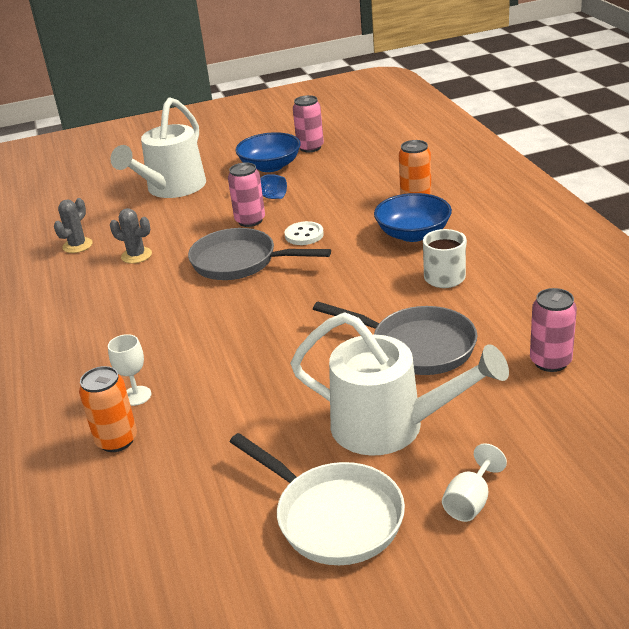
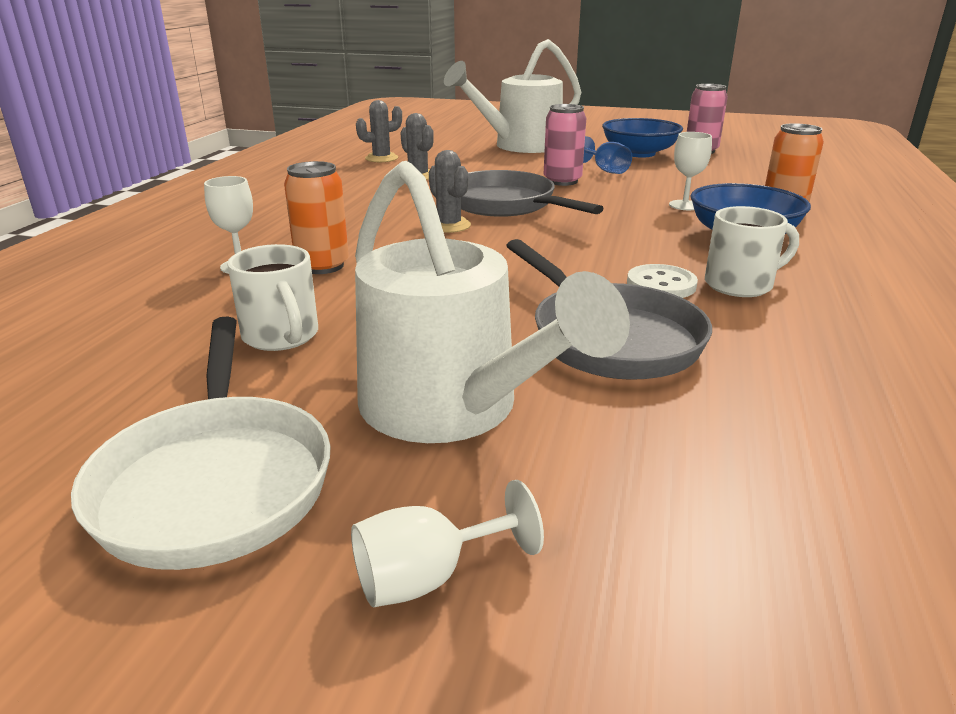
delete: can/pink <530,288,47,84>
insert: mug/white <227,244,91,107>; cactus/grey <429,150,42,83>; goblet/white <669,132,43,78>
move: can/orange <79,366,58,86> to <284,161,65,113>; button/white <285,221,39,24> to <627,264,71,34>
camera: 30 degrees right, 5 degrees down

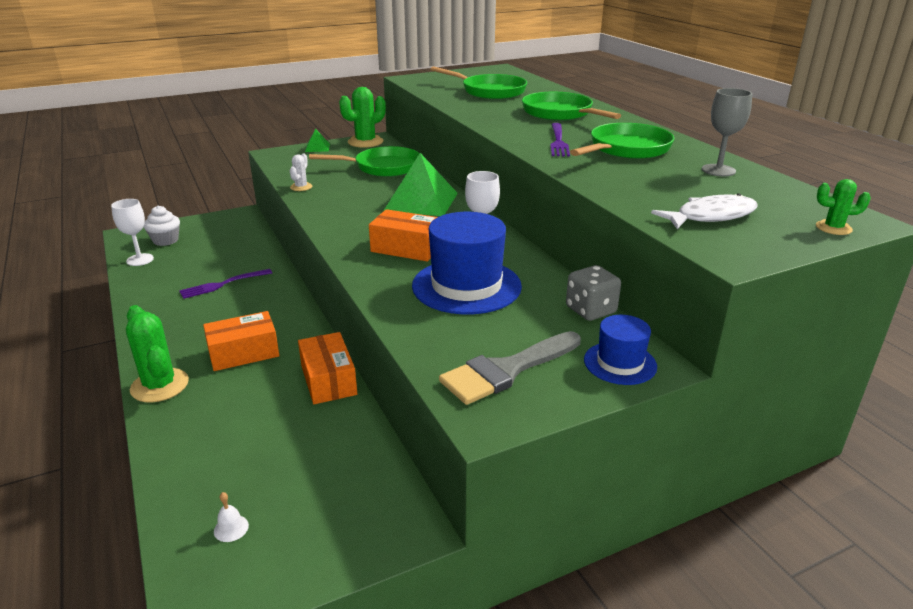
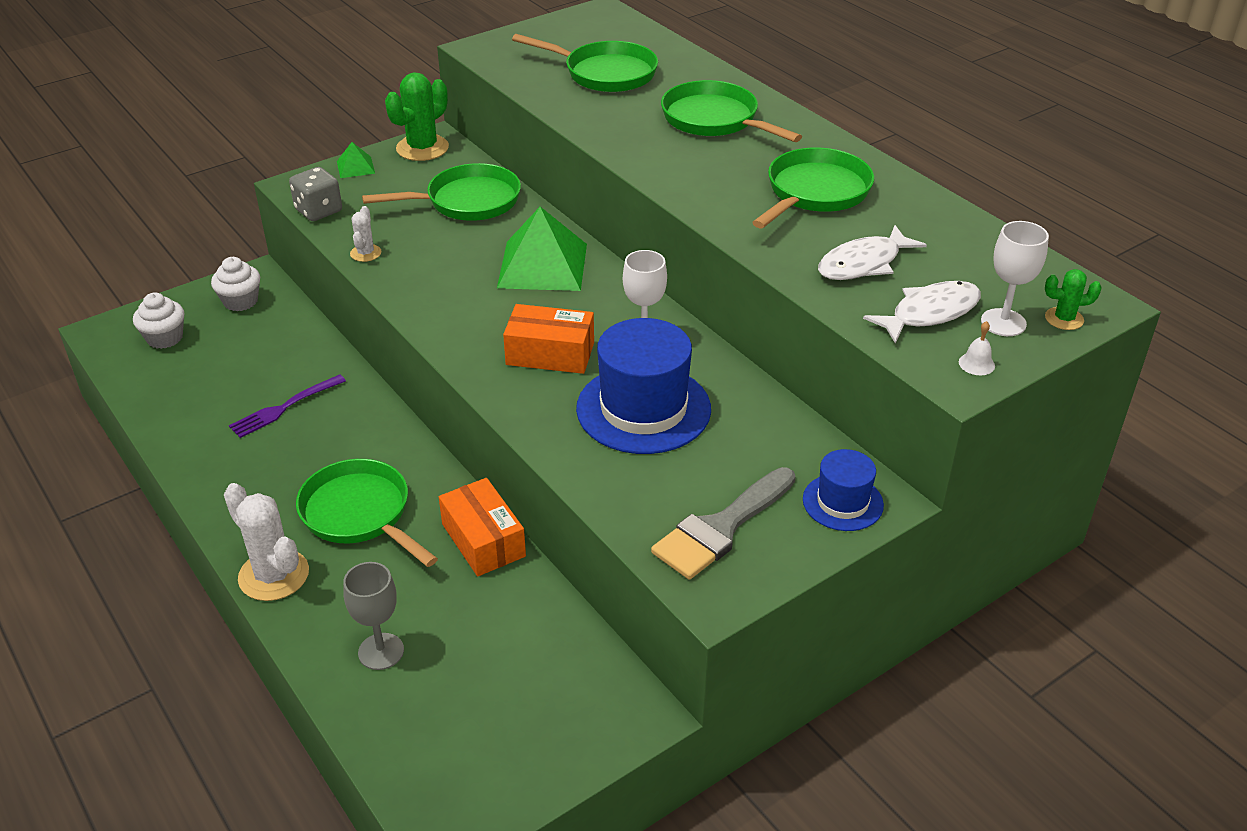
delete: fork/purple <550,123,20,34>
insert: cupcake/white <211,257,49,54>; fish/white <818,225,109,55>
move: goblet/white <111,199,43,67> to <981,221,68,115>; bell/white <214,492,35,50> to <959,321,36,54>; dice/grey <566,265,55,56> to <289,167,53,54>; goblet/grey <702,88,50,88> to <343,562,61,108>
replace: box/orange <203,311,77,60> to pan/green <296,459,142,108>
recolor: cactus/green <126,305,63,98> to cactus/white <224,483,85,118>
camera: 10 degrees left, 10 degrees up

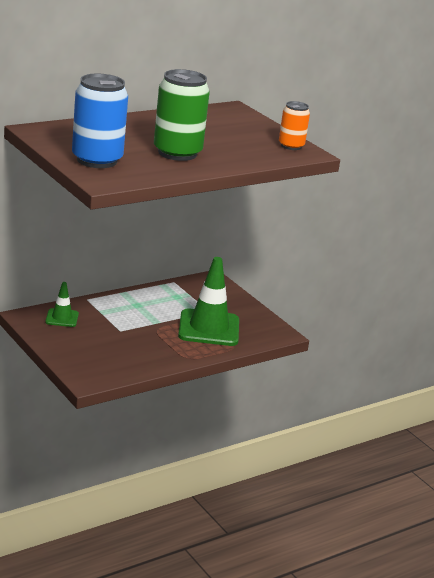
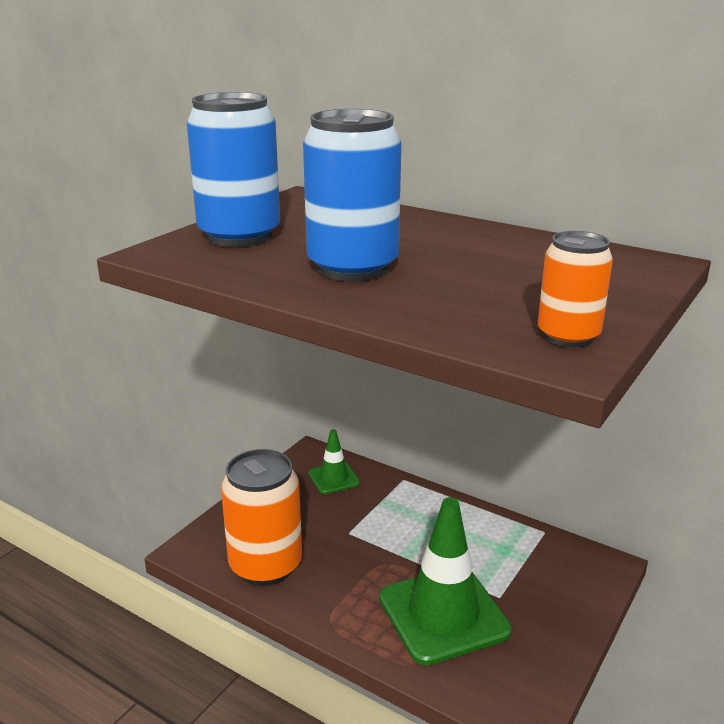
insert: can/orange <221,449,81,137>
recolor: can/green <154,69,56,92> to can/blue <303,109,98,172>
camera: 70 degrees right, 0 degrees up

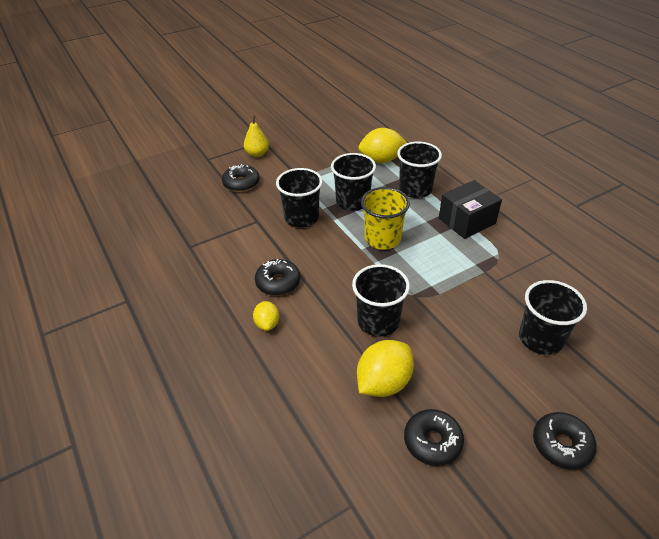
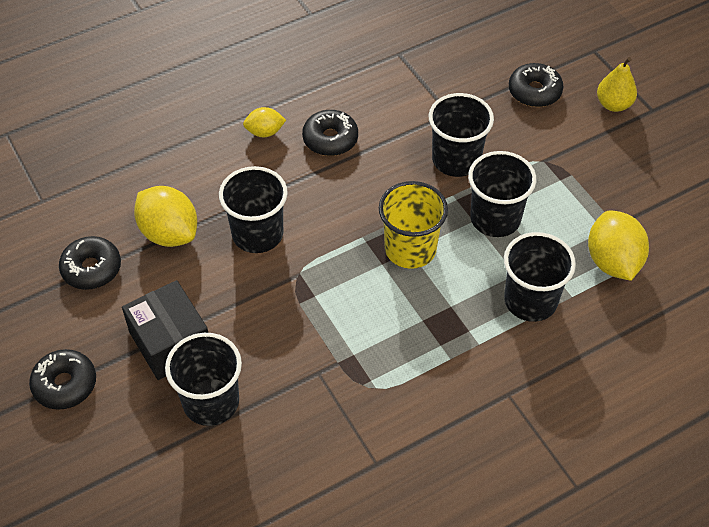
move: box/black <439,180,63,59> to <122,280,86,100>
camera: 90 degrees right, 10 degrees up

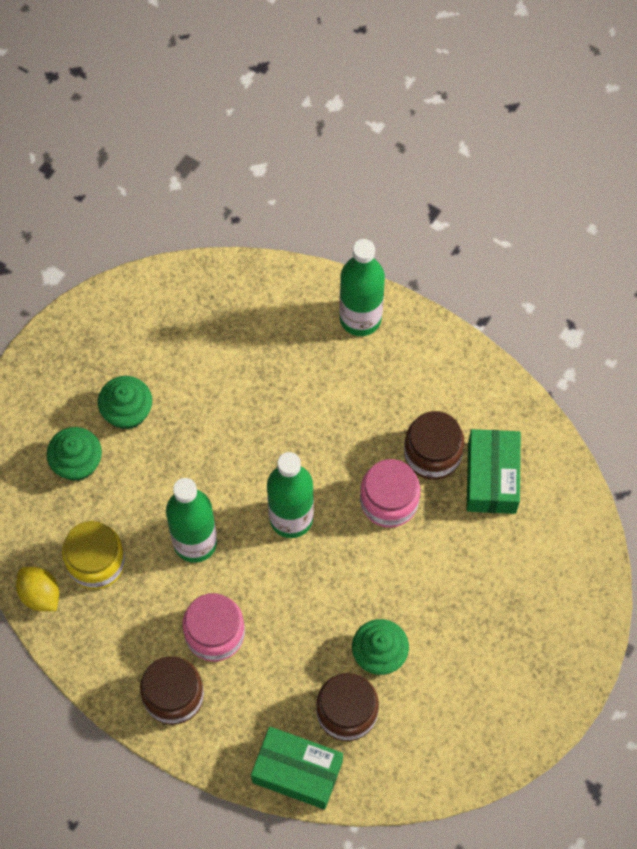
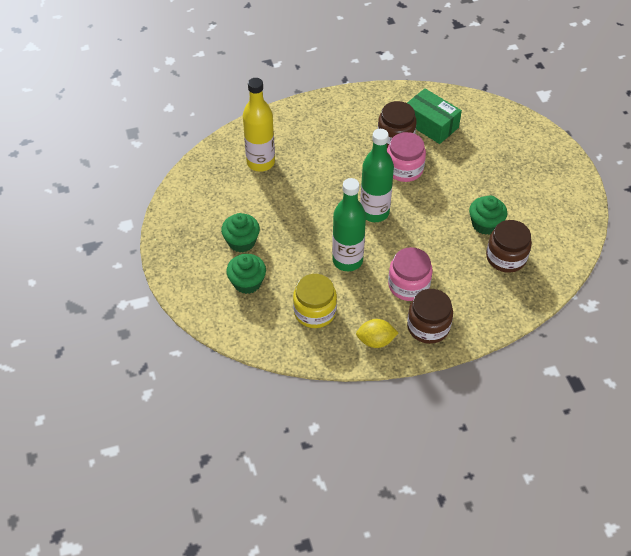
delete: box/green <251,727,92,83>; bottle/green <339,239,46,97>
insert: bottle/yellow <243,78,32,94>
move: lemon/yellow <16,567,43,44> to <356,319,42,29>
camera: 50 degrees left, 15 degrees down

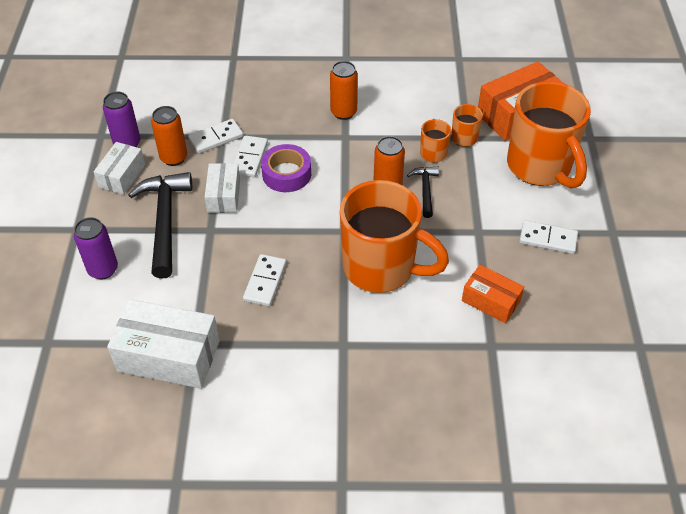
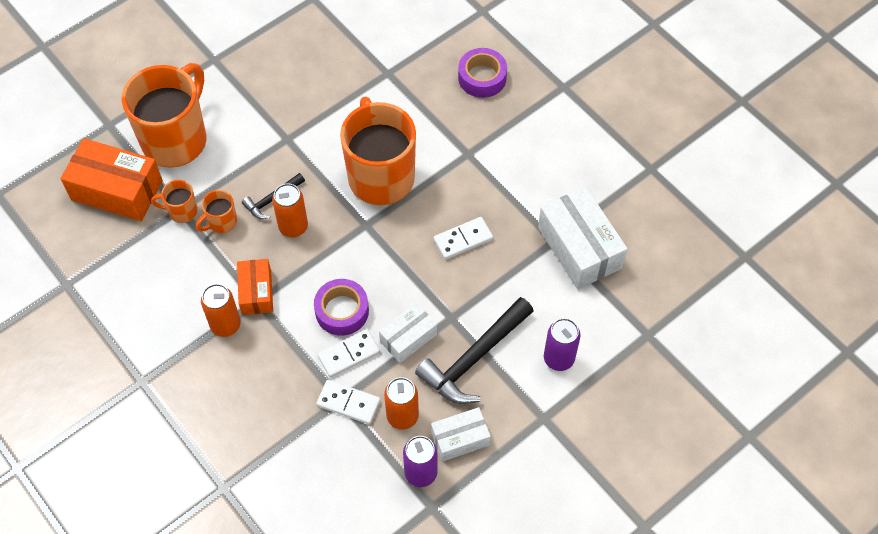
delete: domino/white <520,220,58,34>
insert: tape/purple <458,48,49,50>
move: box/orange <462,265,62,59> to <237,259,36,56>
camera: 130 degrees left, 10 degrees up

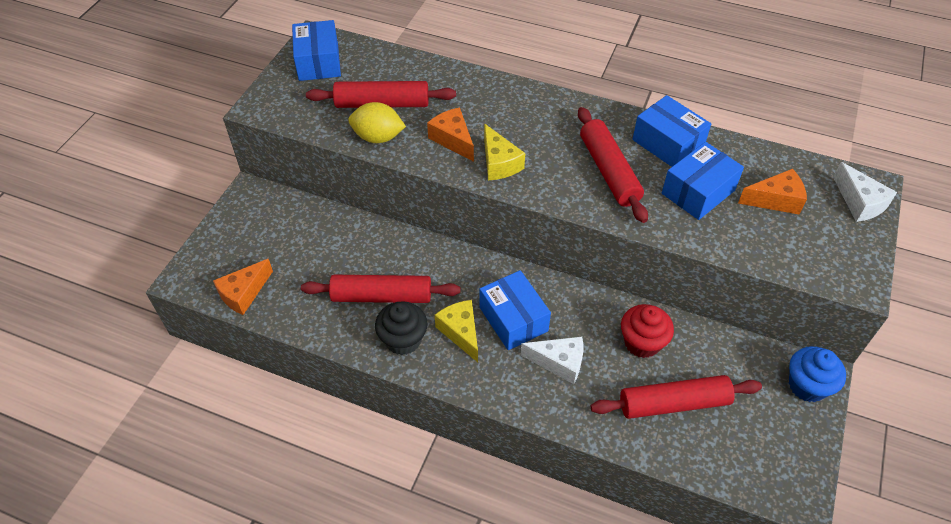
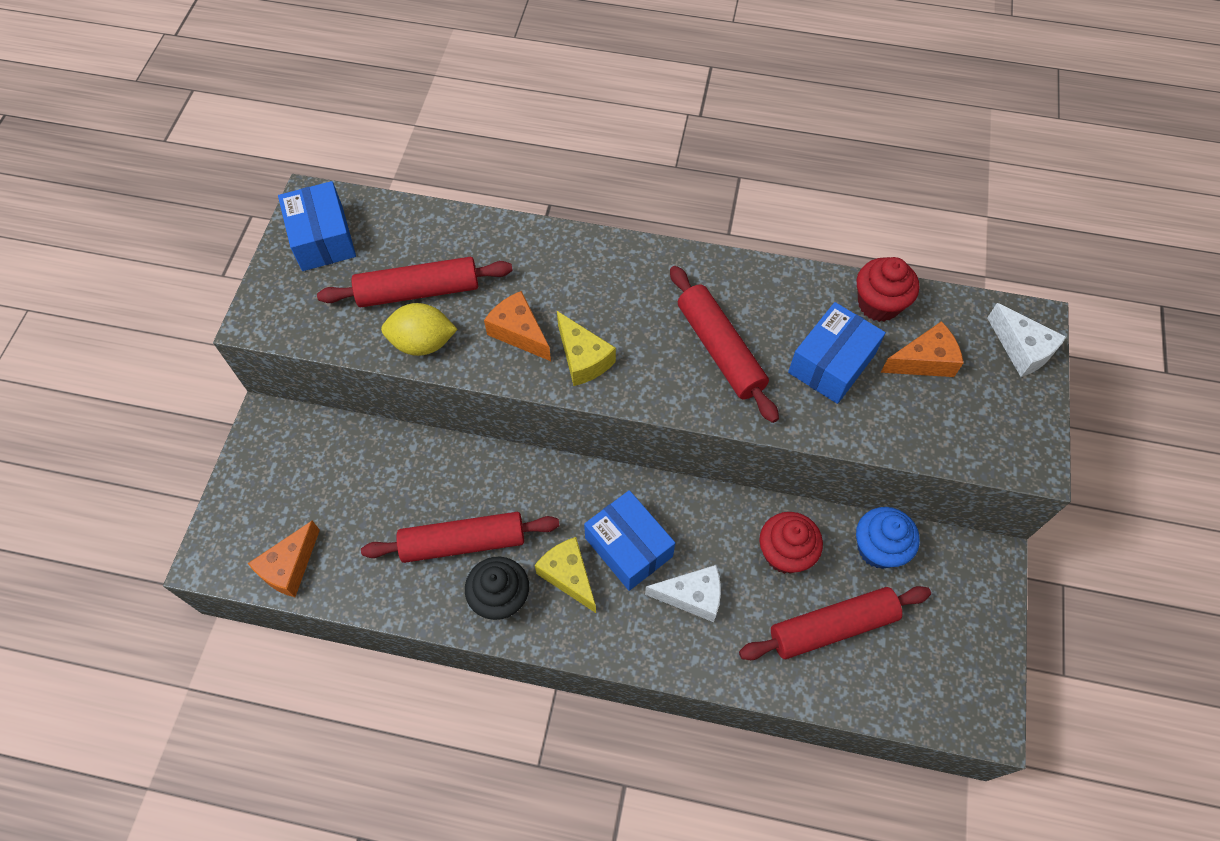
delete: box/blue <632,95,79,72>
insert: cupcake/red <857,257,62,65>
move: cupcake/blue <789,346,57,56> to <856,507,64,62>
camera: 10 degrees left, 10 degrees up

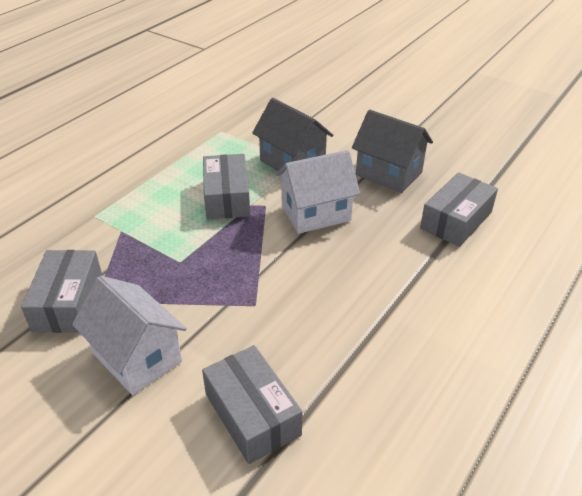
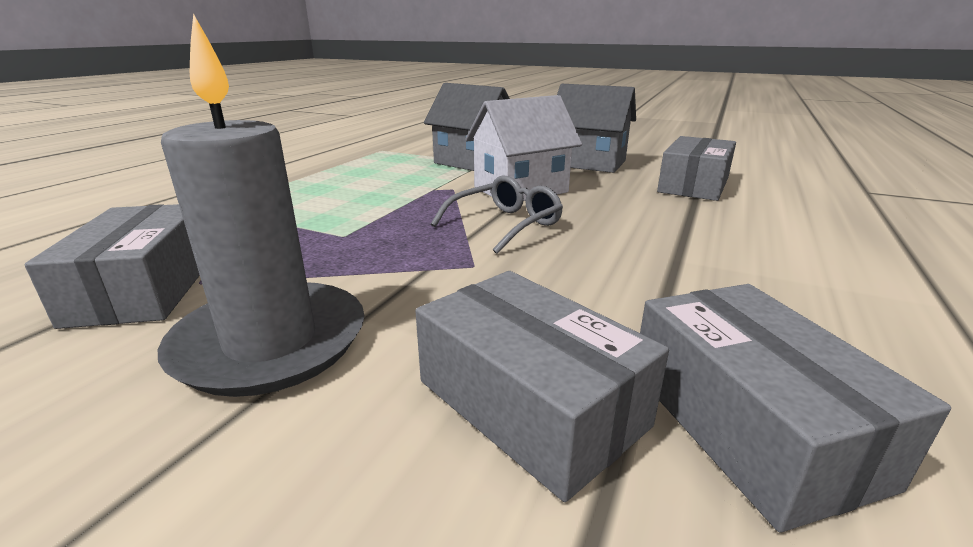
insert: glasses/grey <431,175,132,79>
move: box/grey <203,154,47,65> to <640,284,311,249>
replace: house/white <72,276,115,119> to candle/grey <158,14,207,383>
camera: 10 degrees left, 15 degrees down

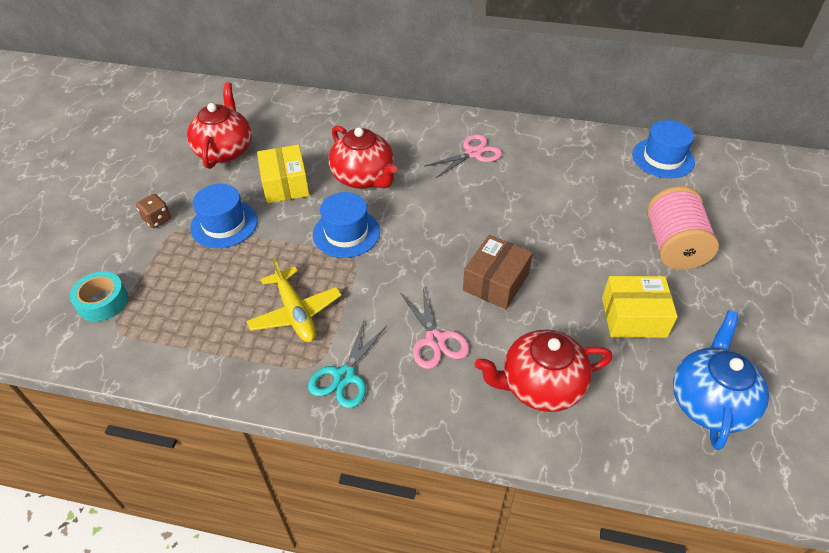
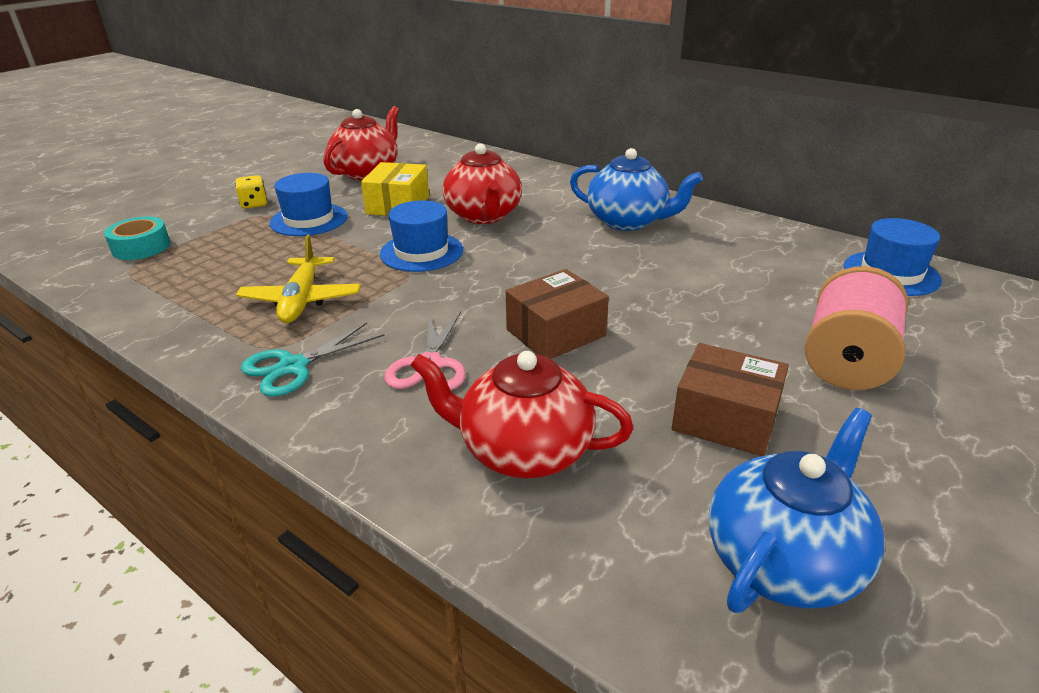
replace: scissors/pink <425,134,77,44> to teapot/blue <570,148,133,83>
recolor: dice/brown <136,194,35,34> to dice/yellow <235,175,32,34>; box/yellow <602,276,76,62> to box/brown <671,343,118,113>
camera: 25 degrees right, 15 degrees down

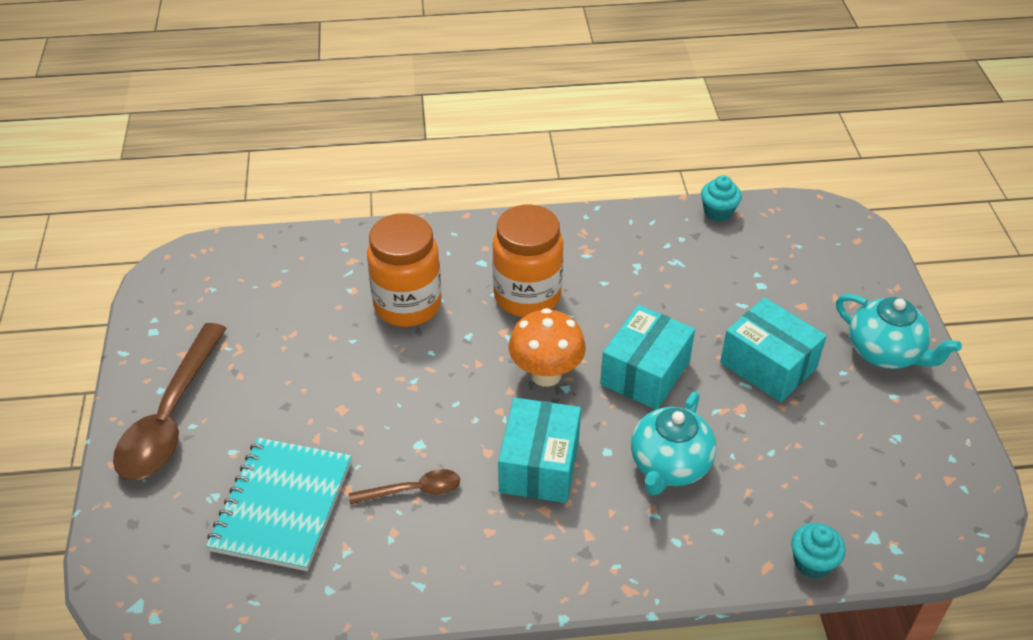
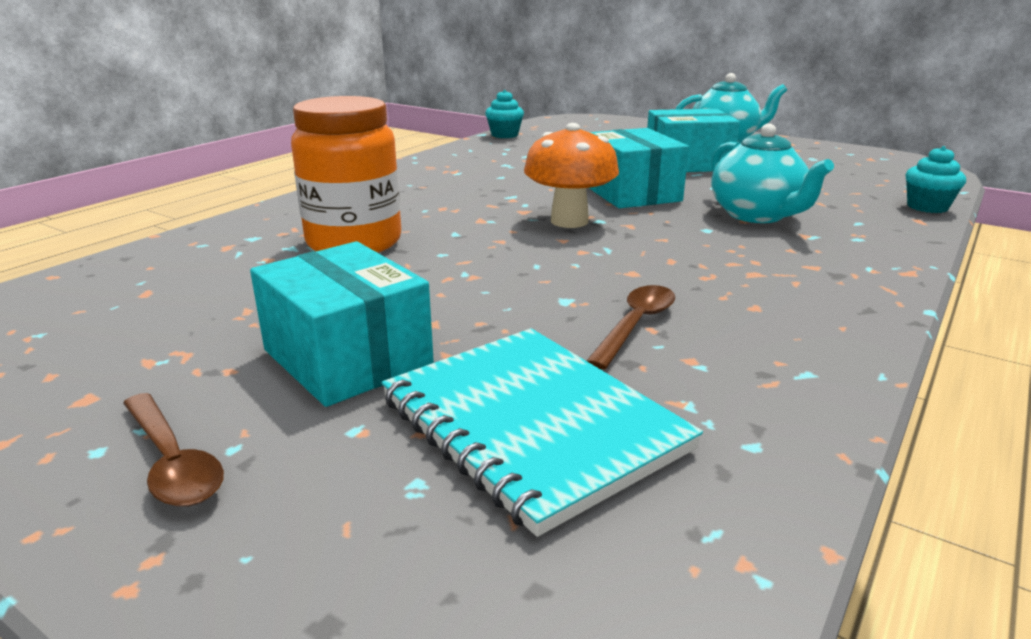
delete: jar/orange <492,205,71,112>
move: box/turquoise <498,398,83,105> to <250,241,184,166>
resize: spoon/brown <113,323,114,157> = <123,393,101,114> x0.50
camera: 50 degrees left, 20 degrees down

